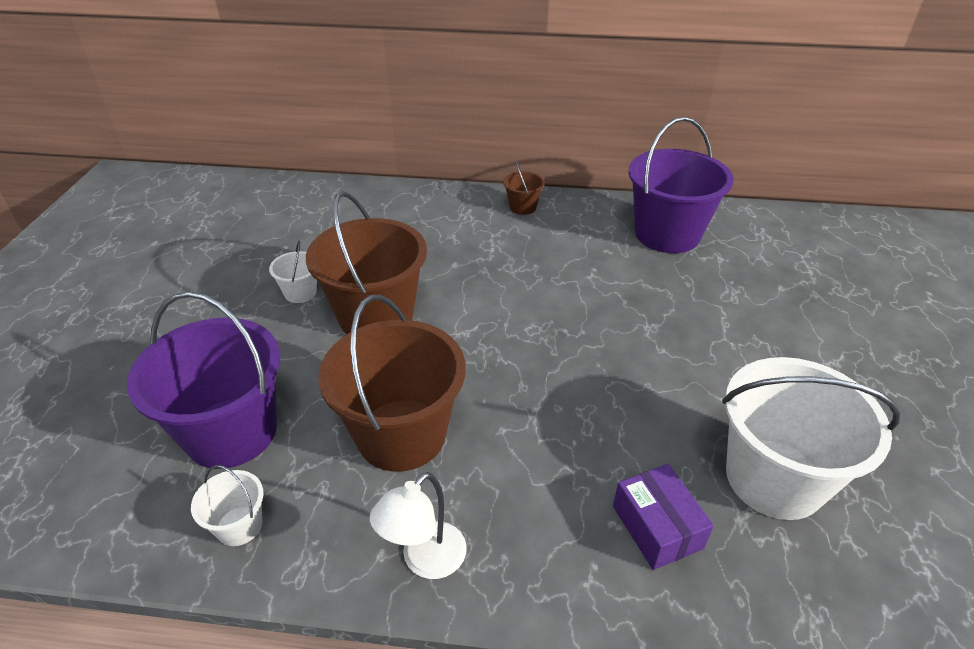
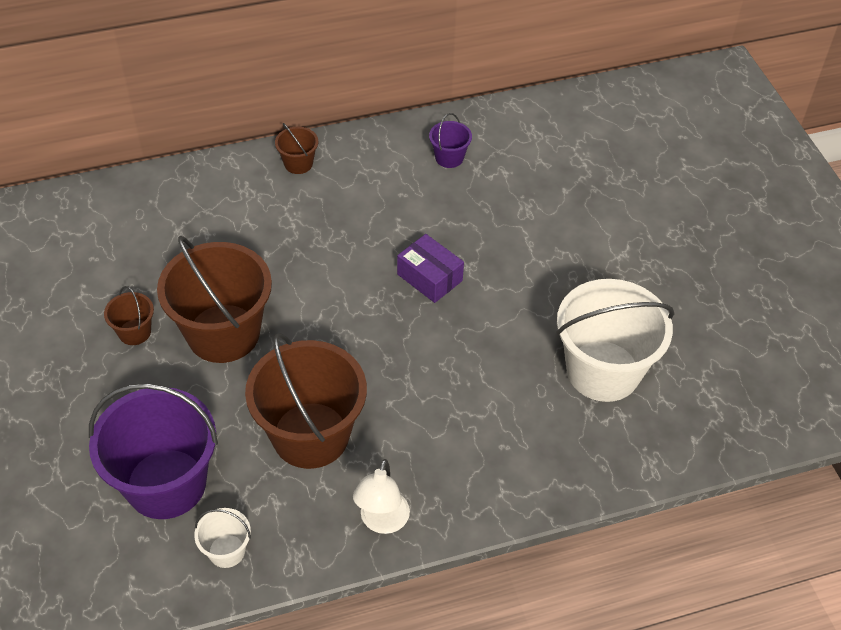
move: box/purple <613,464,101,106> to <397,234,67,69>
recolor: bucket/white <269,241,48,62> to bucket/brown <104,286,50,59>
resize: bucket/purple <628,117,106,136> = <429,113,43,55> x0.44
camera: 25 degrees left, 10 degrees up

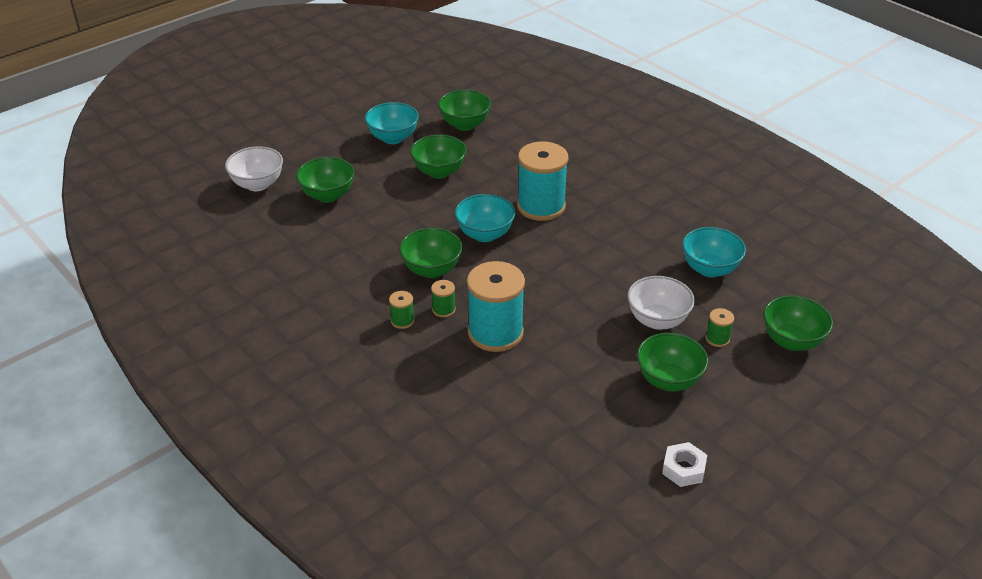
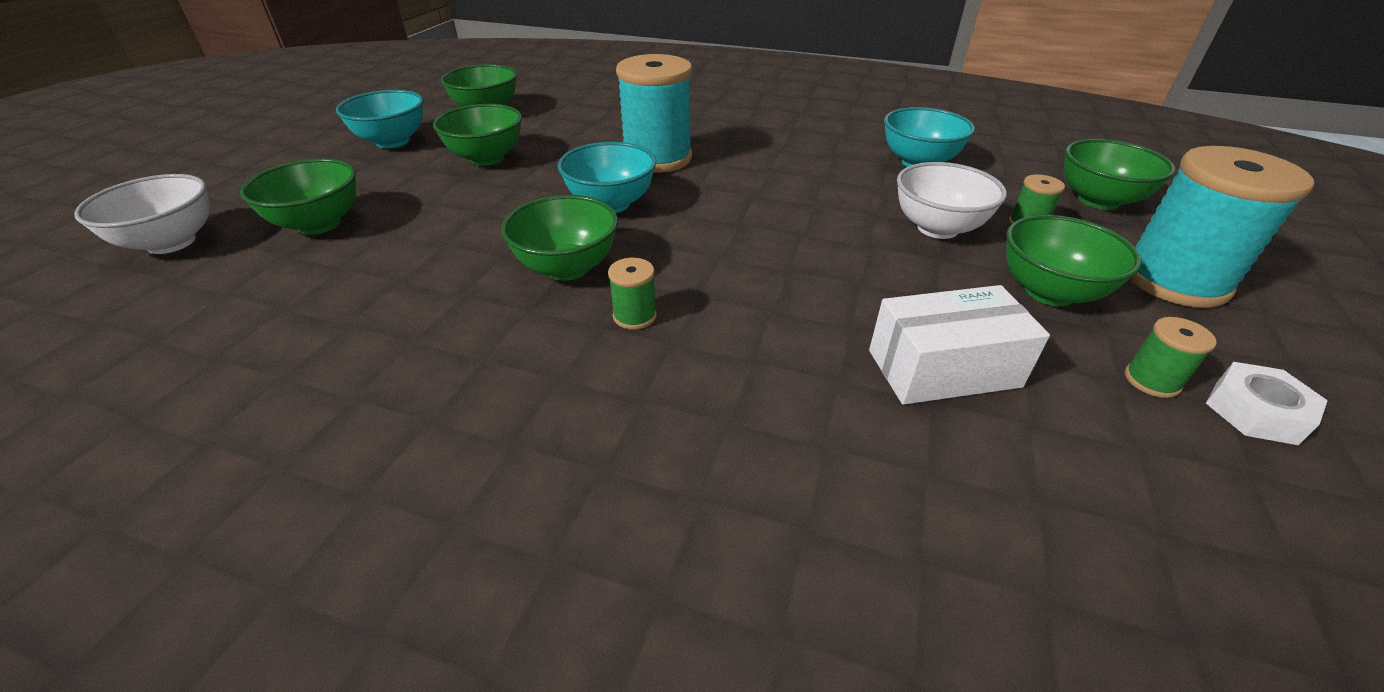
insert: box/white <869,285,181,120>
move: spool/green <389,291,26,38> to <1125,317,92,81>; spool/turquoise <467,261,58,91> to <1129,146,185,162>
camera: 30 degrees left, 0 degrees up

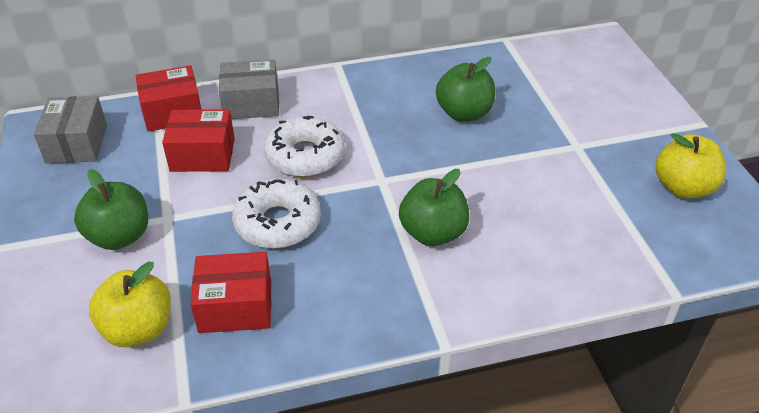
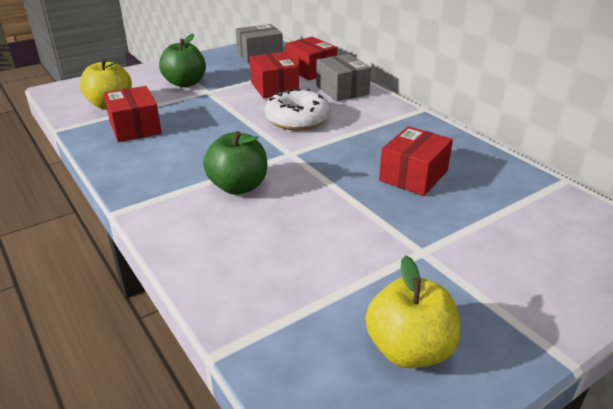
delete: donut/white <232,179,89,70>
replace: apple/green <436,57,59,65> to box/red <379,126,74,70>
camera: 70 degrees right, 10 degrees down

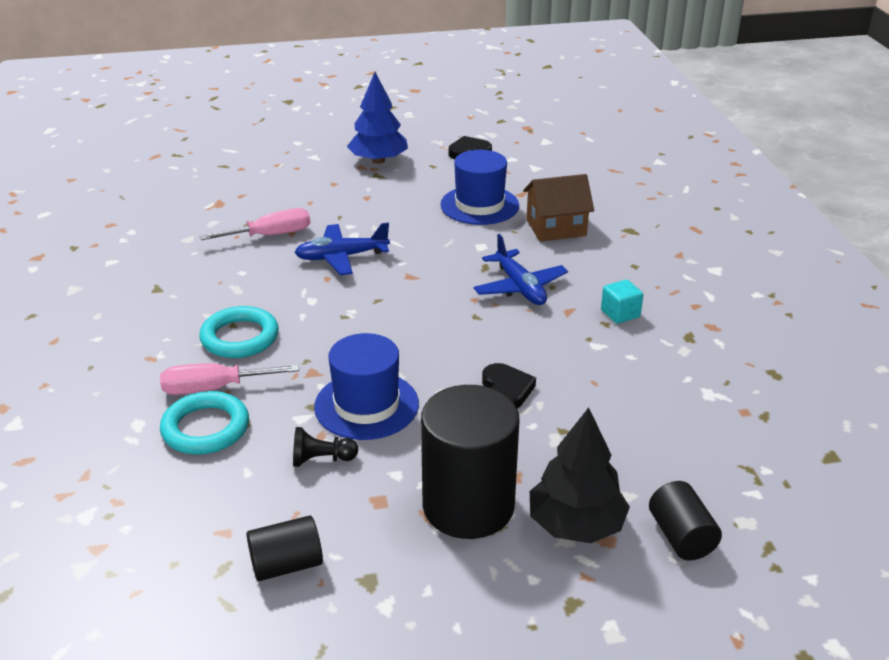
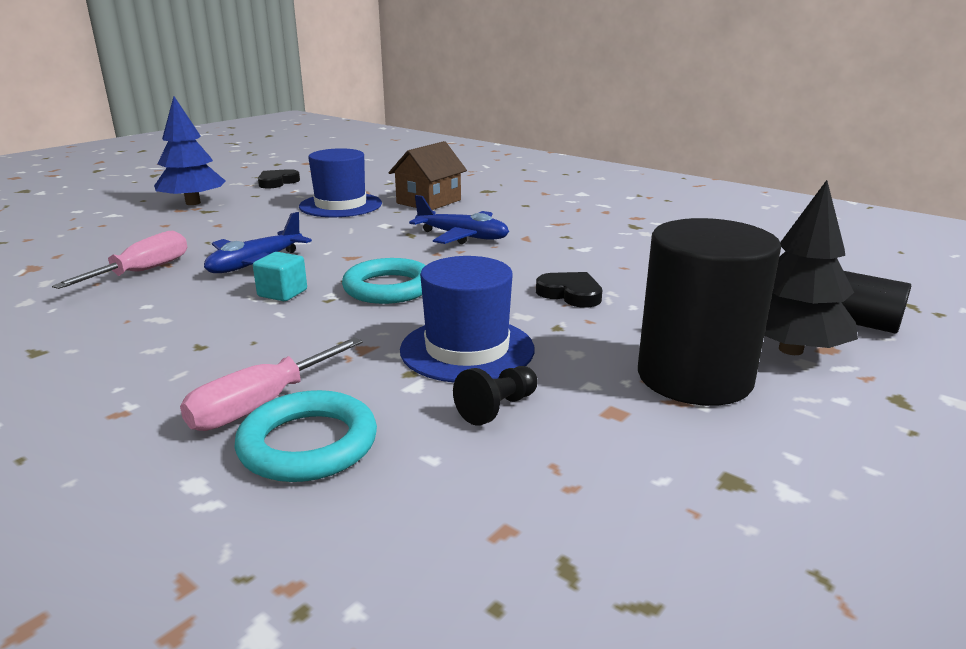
delete: cylinder/black <247,515,76,66>
move: ring/turquoise <199,306,80,52> to <342,258,84,46>; cube/turquoise <601,280,42,44> to <253,252,54,49>
camera: 40 degrees left, 10 degrees down

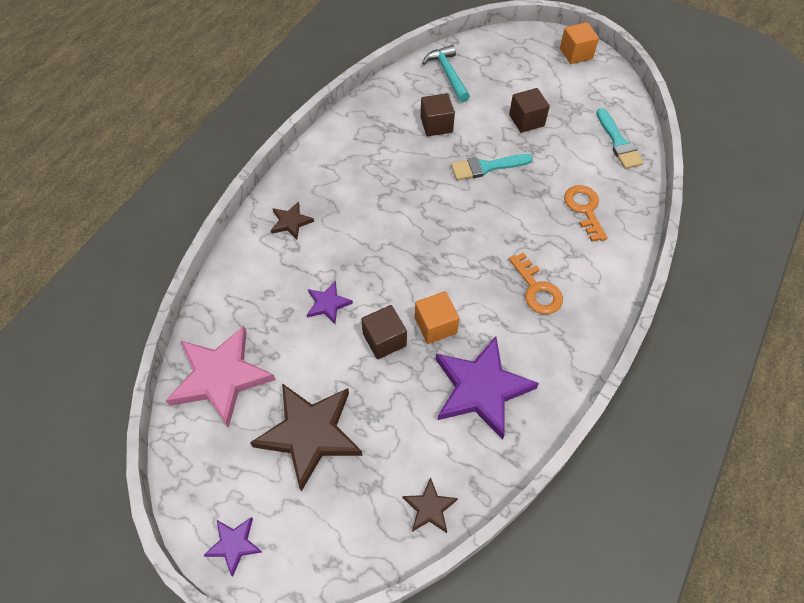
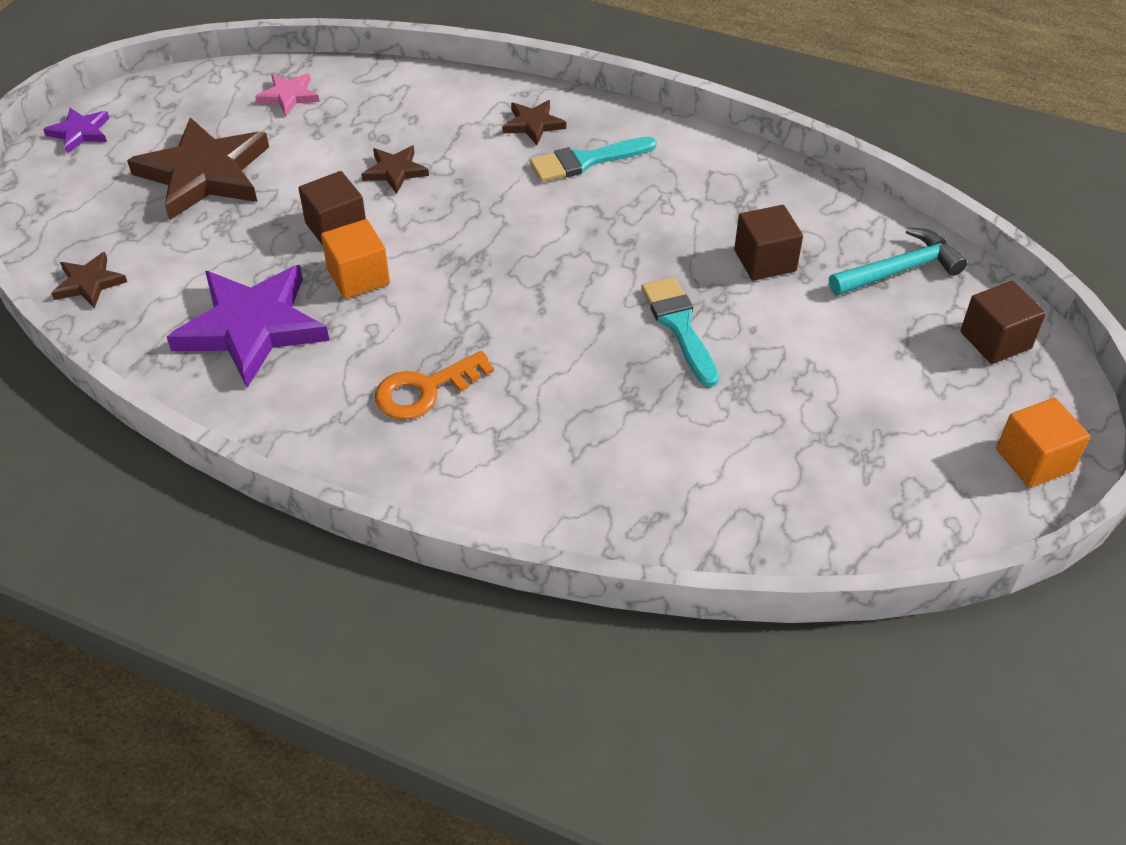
delete: key/orange <564,185,44,57>
move: cube/brown <509,88,41,45> to <961,281,85,83>; brush/turquoise <596,108,48,61> to <530,136,127,46>
recolor: star/purple <307,281,46,43> to star/brown <361,145,68,49>
resize: star/pink <166,326,110,102> = <255,73,65,43> x0.48
camera: 85 degrees right, 10 degrees down

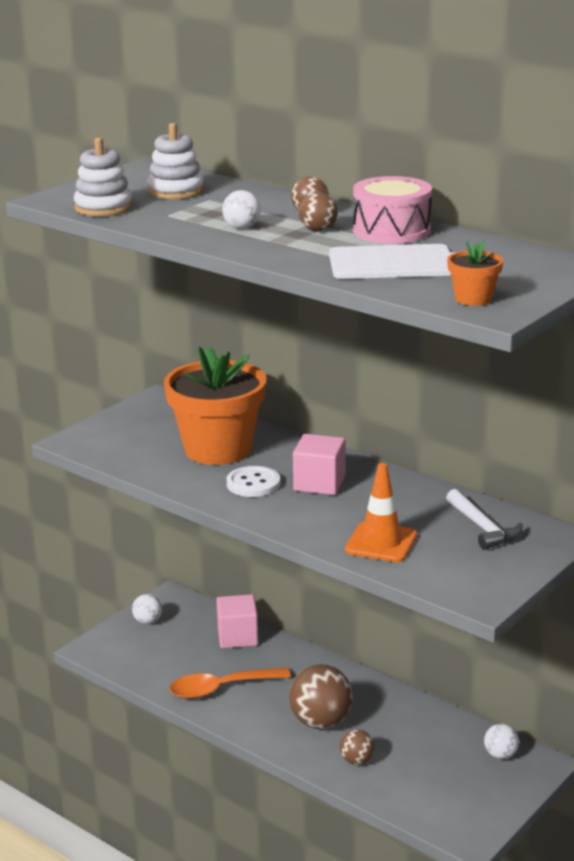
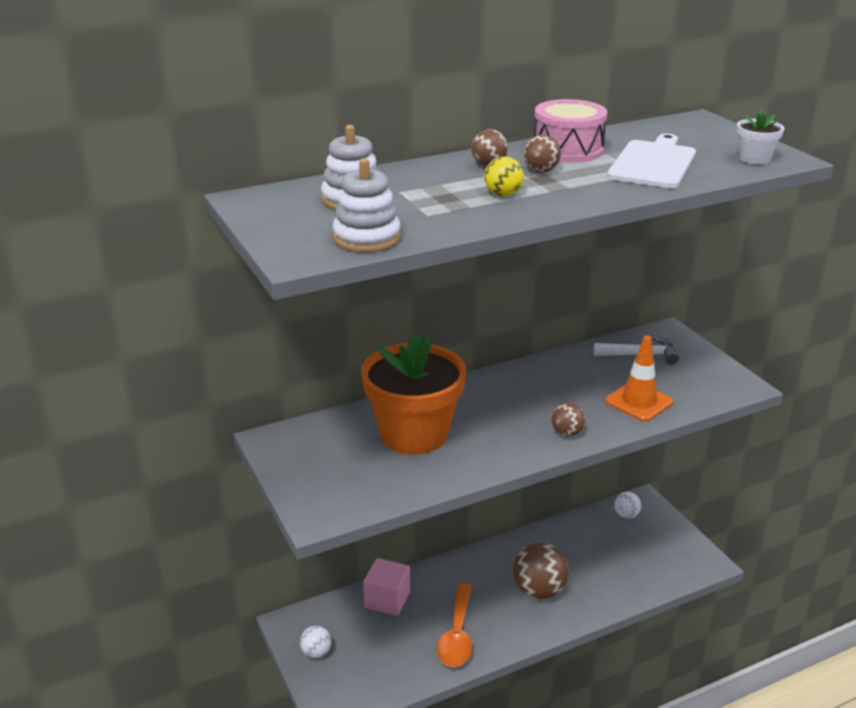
delete: button/white <227,466,53,31>; cube/pink <293,434,52,61>
move: ball/brown <340,729,35,36> to <551,402,35,35>
recolor: ball/white <222,190,39,39> to ball/yellow <484,157,40,39>; flower pot/orange <447,241,56,65> to flower pot/white <737,109,48,55>
camera: 65 degrees left, 5 degrees up

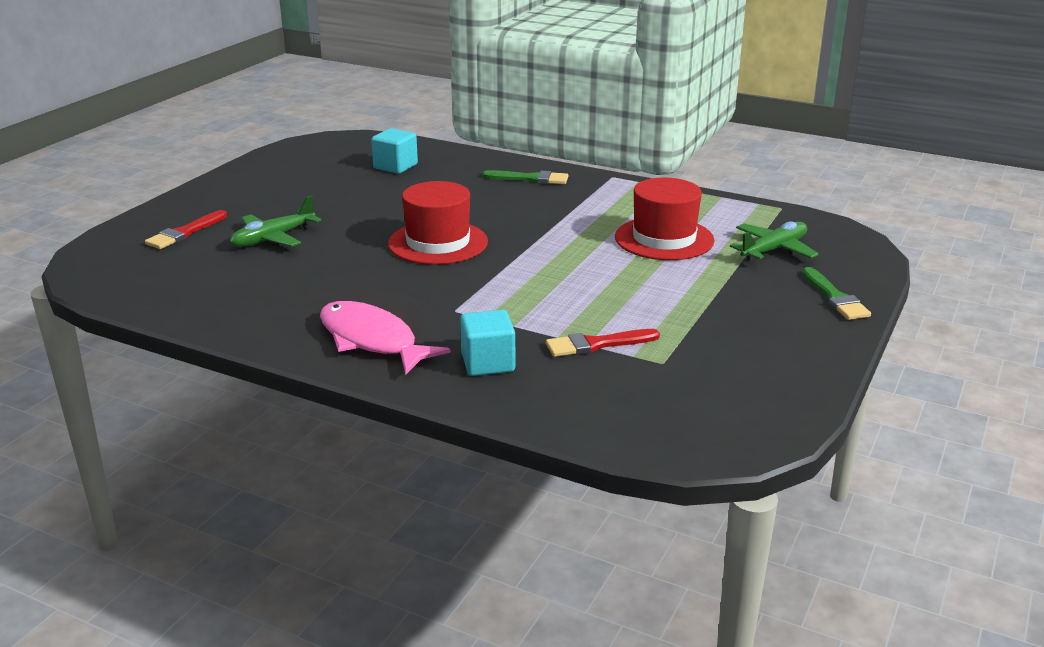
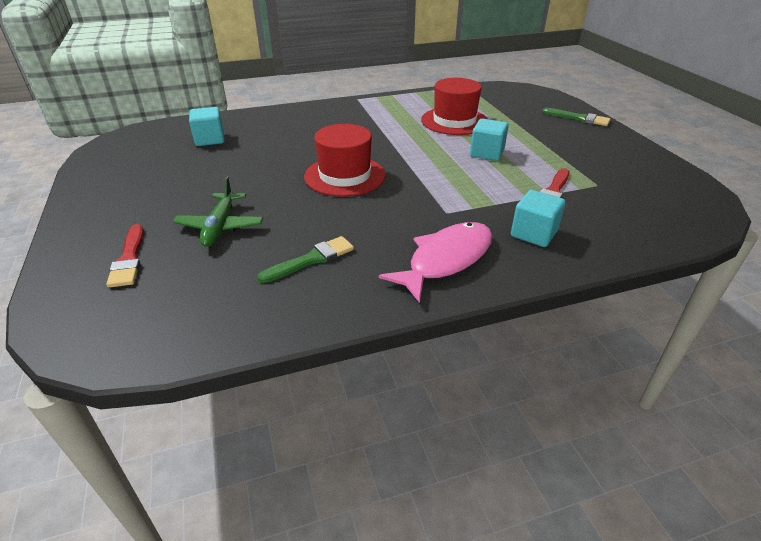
delete: plane/green <730,221,89,40>
insert: cube/turquoise <470,119,39,42>
move: brush/green <482,170,87,14> to <257,236,97,47>
rotate: fish/pink <320,301,130,73> = <379,222,113,81> 135 degrees clockwise
camera: 45 degrees left, 10 degrees up

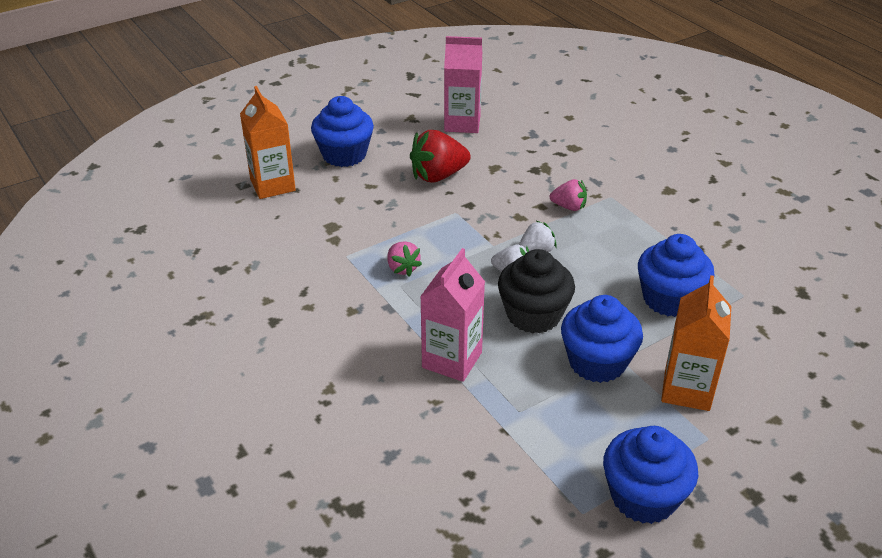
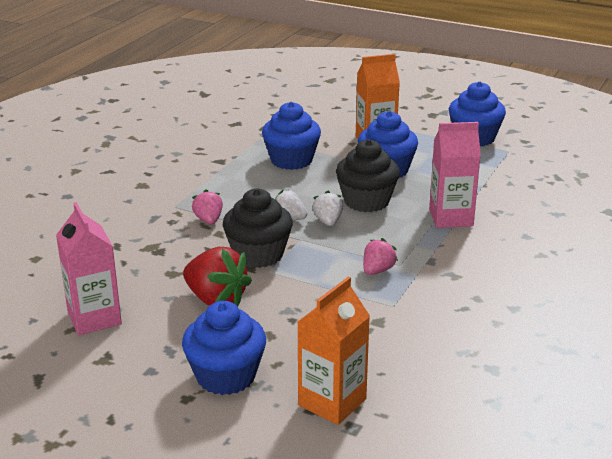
insert: cupcake/black <223,189,70,79>
camera: 120 degrees left, 10 degrees down

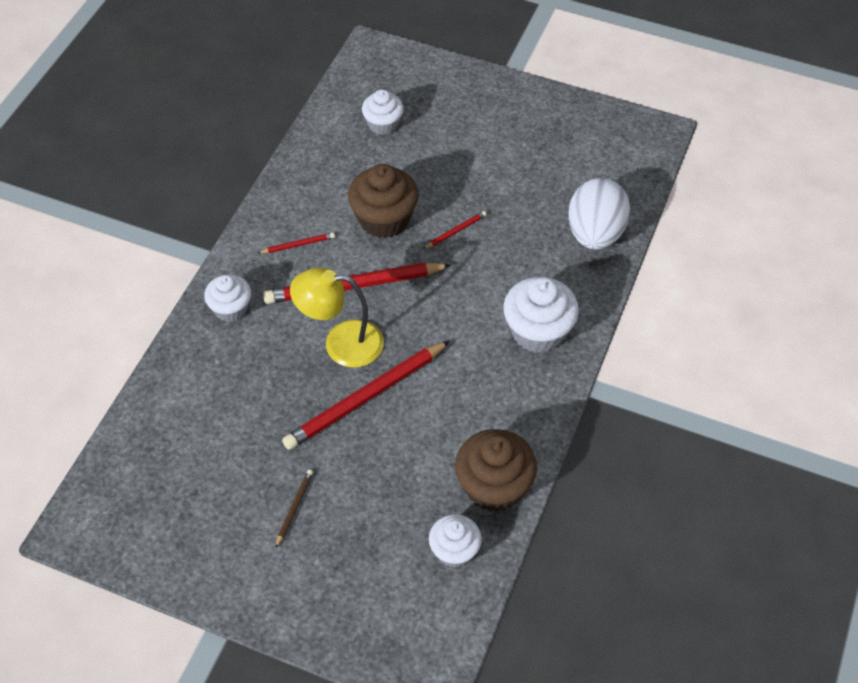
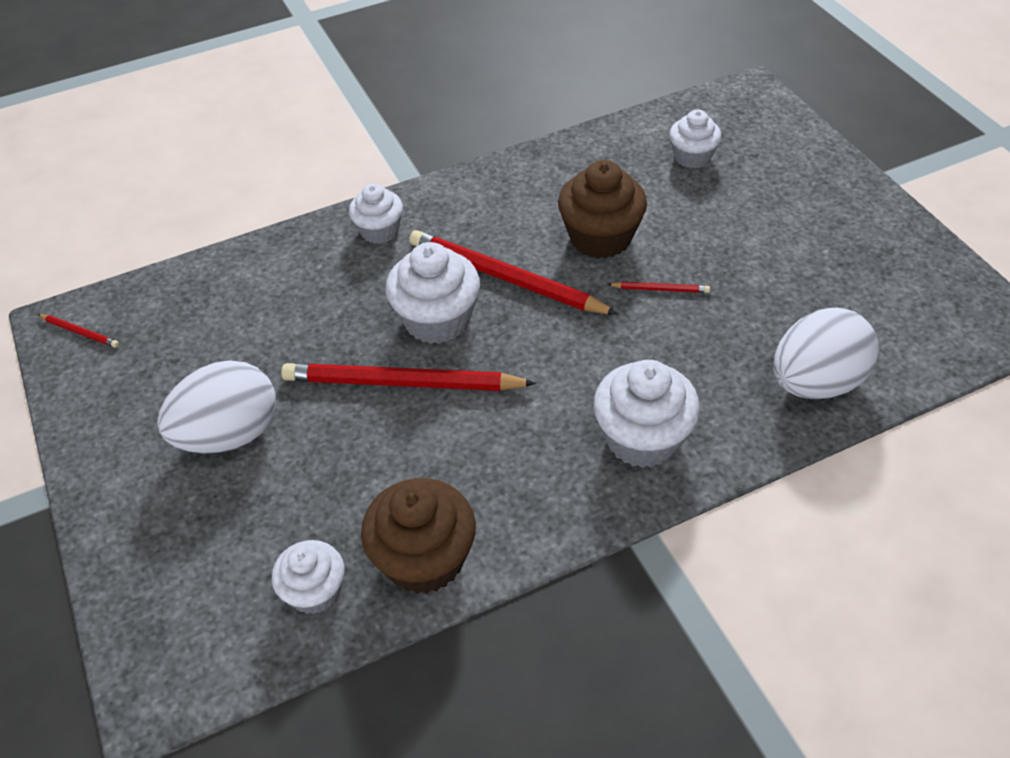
move: pencil/red <258,233,77,20> to <38,314,81,34>
replace: pencil/brown <275,470,38,78> to egg/white <157,360,119,94>; lamp/yellow <290,267,94,101> to cupcake/white <386,242,94,102>
camera: 45 degrees right, 5 degrees down

